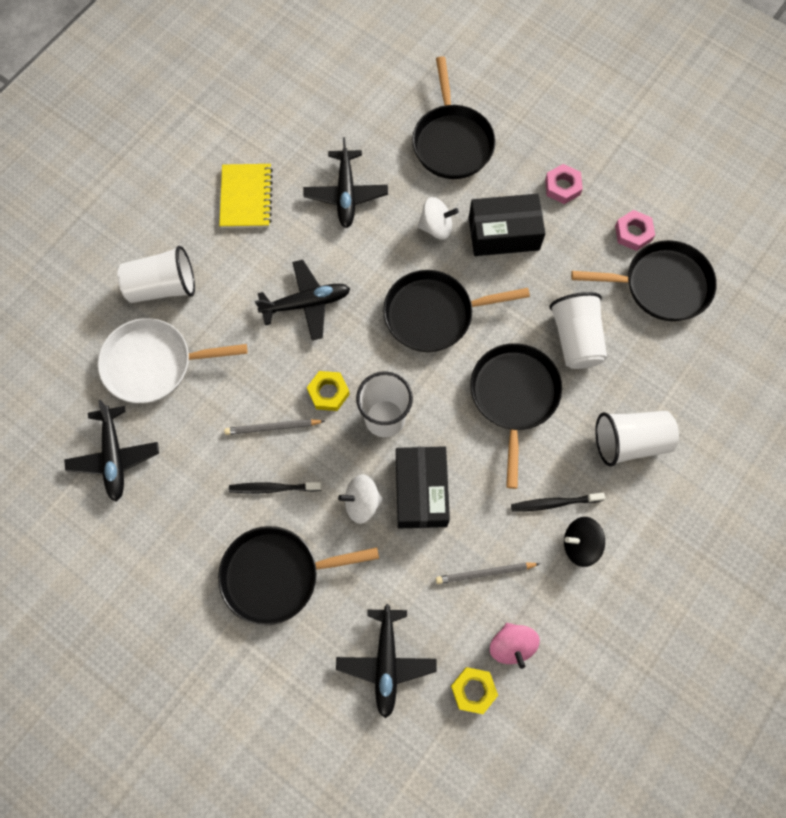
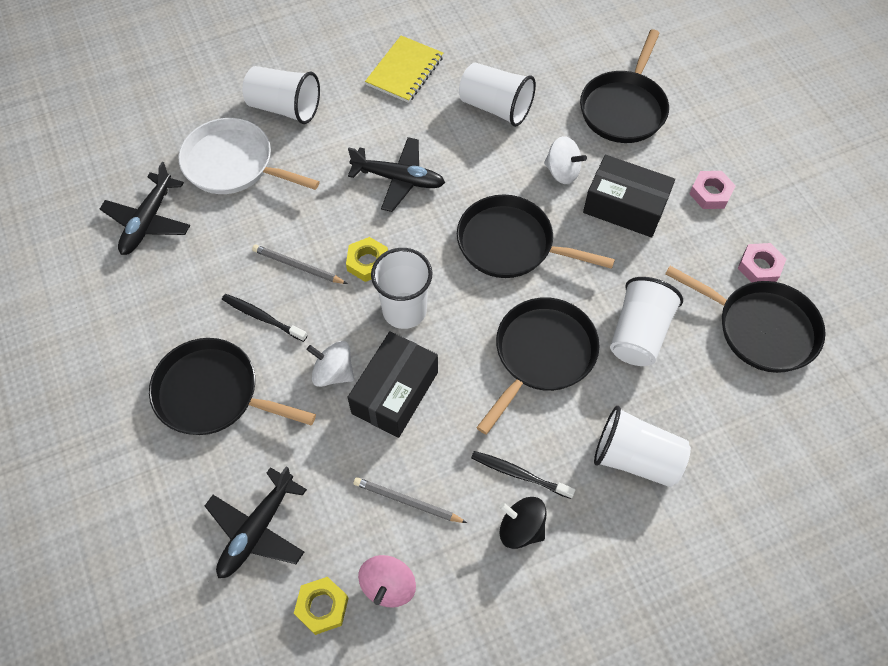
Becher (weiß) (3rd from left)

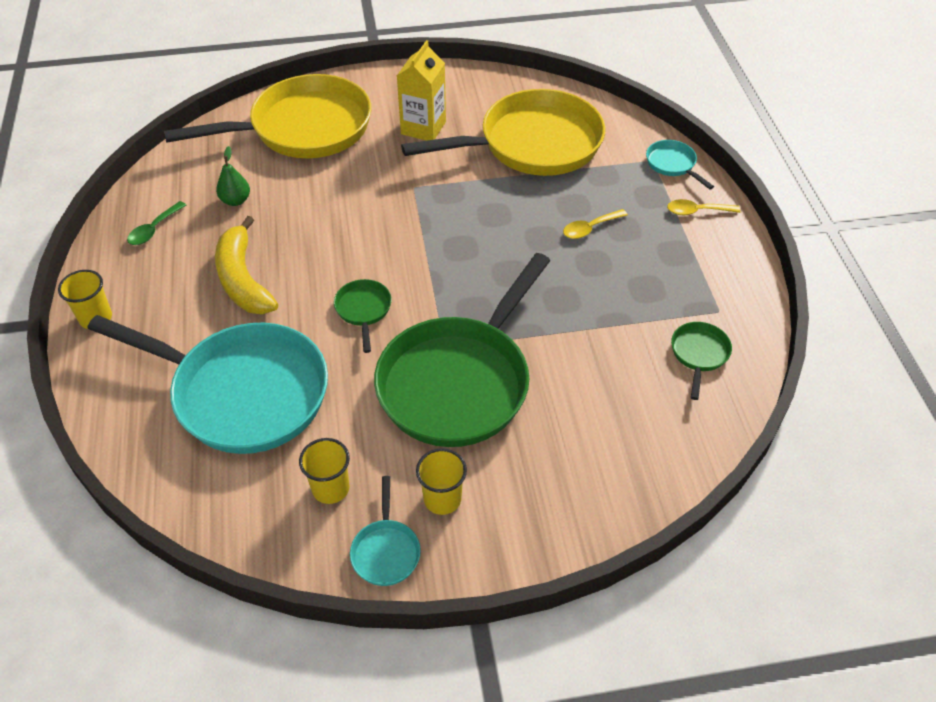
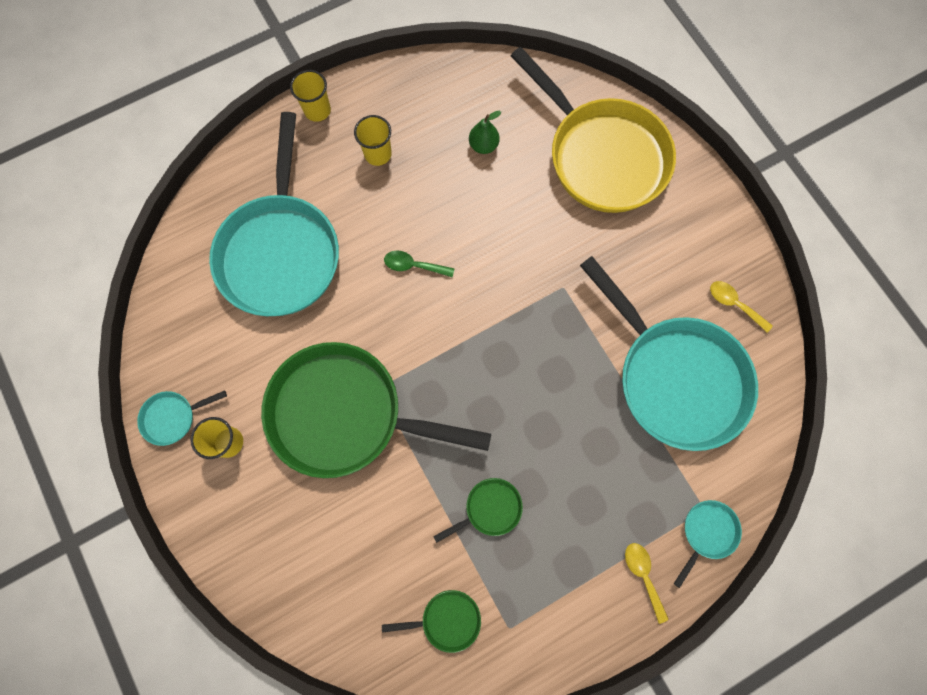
Löffel (grün)
Banane (gelb)
Becher (gelb) (3rd from left)
Pfanne (grün) (3rd from left)
Getränkekarton (gelb)
Pfanne (türkis) (3rd from left)
Löffel (gelb) (2nd from left)

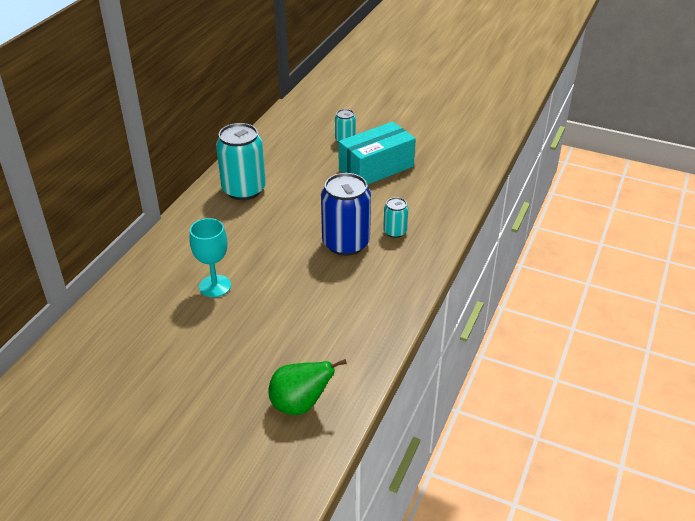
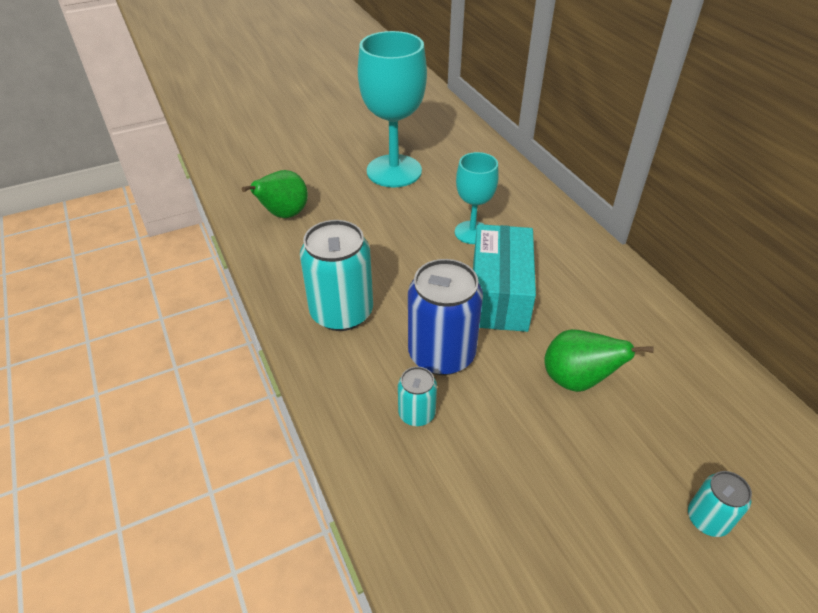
Dose (türkis) (1st from left)
Schachtel (türkis)
Kelch (türkis) (1st from left)
Birne (grün) (2nd from left)

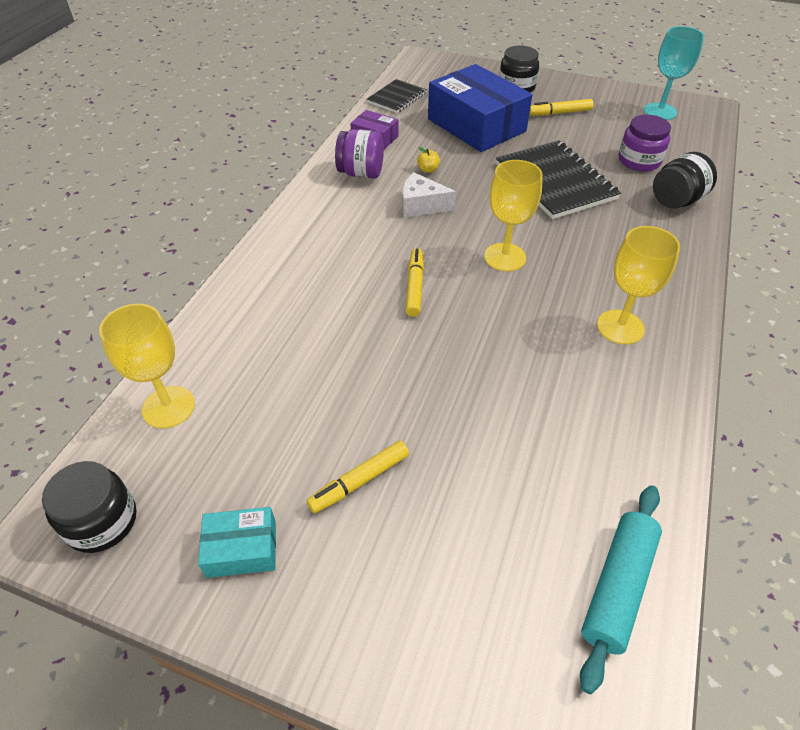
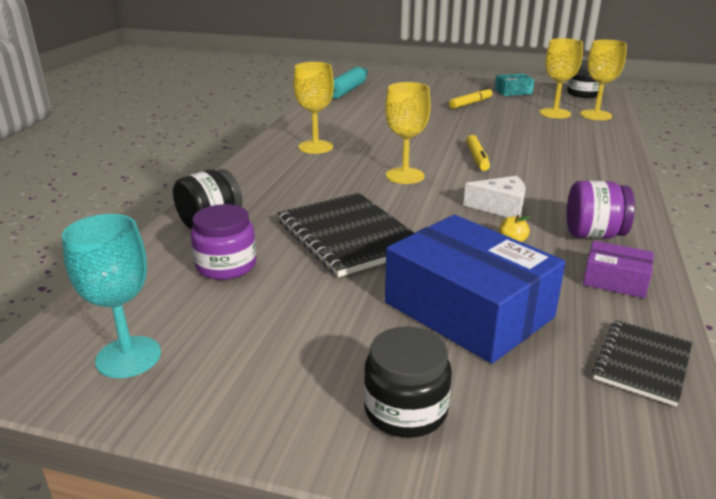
Filzstift (gelb) (3rd from left in the first image)
Kelch (gelb) (3rd from left)

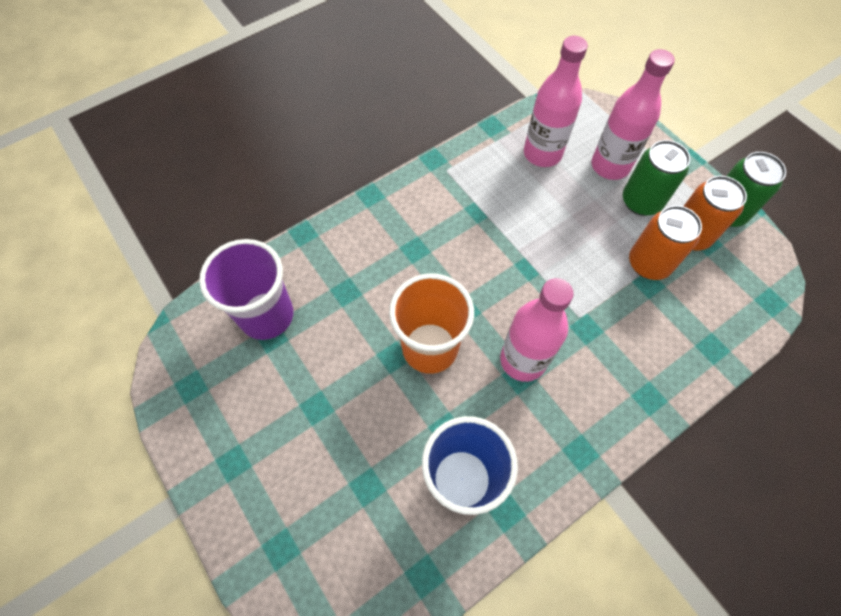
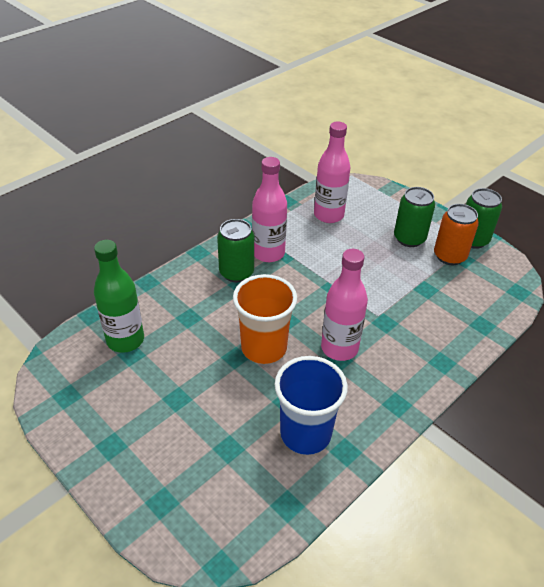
Flasche (grün)
Flasche (rosa) (1st from left)
Dose (orange) (1st from left in the first image)
Dose (grün) (1st from left)

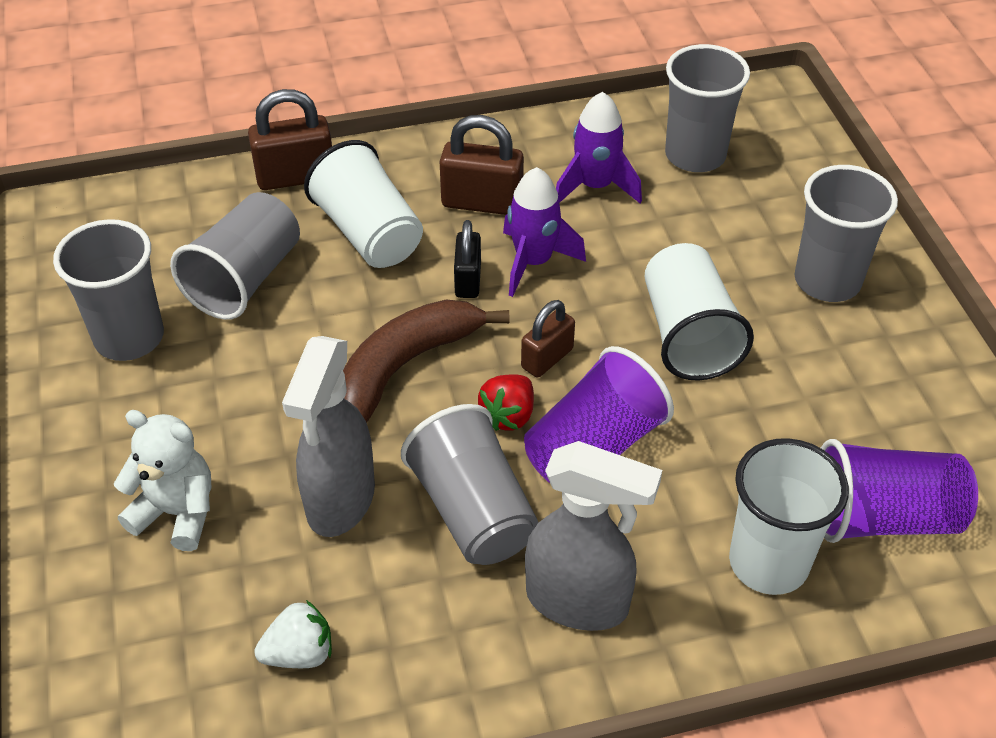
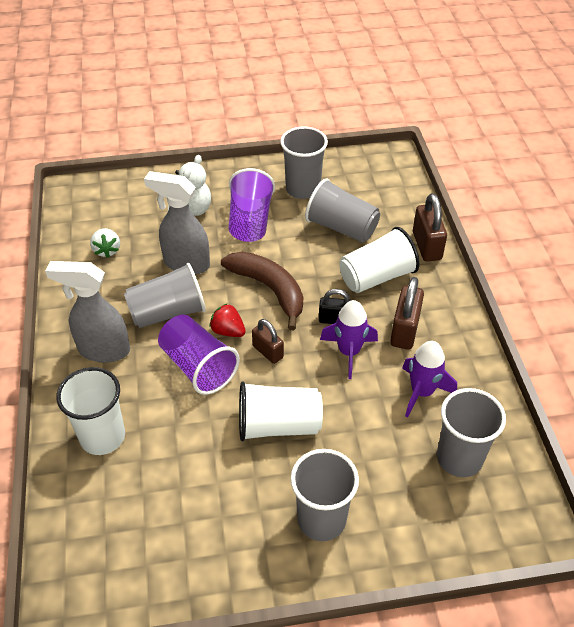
Sprühflasche (grau) (1st from left)
Becher (lila) (2nd from left)

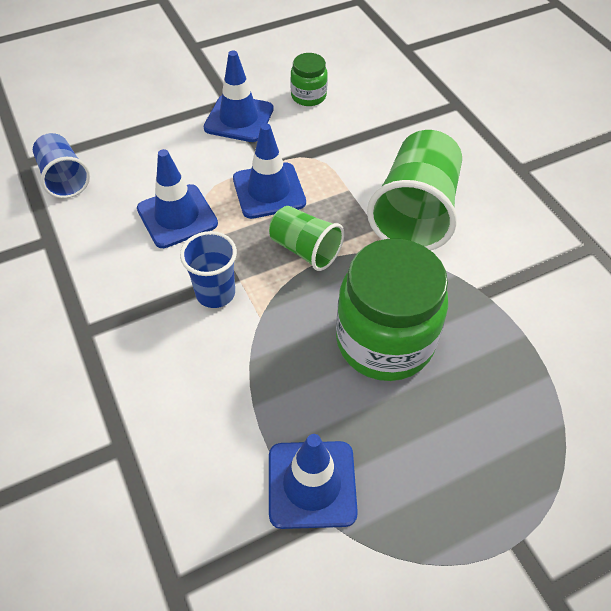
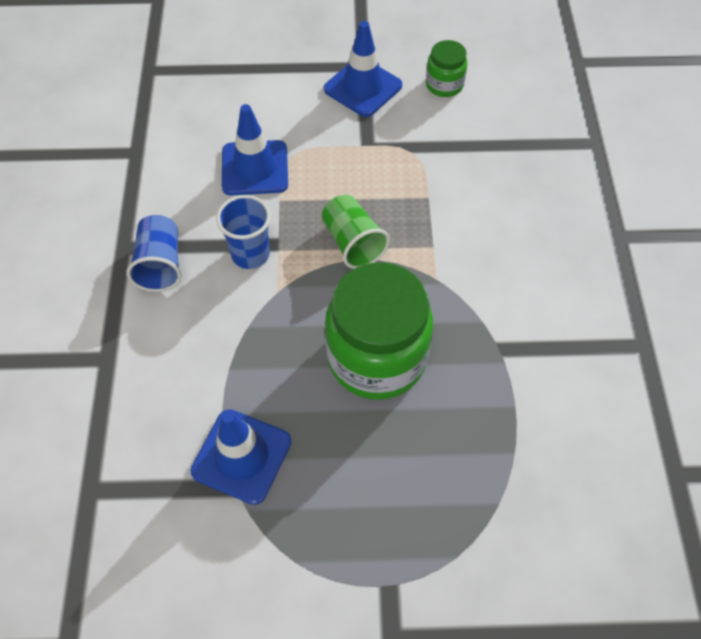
Becher (blau) (1st from left)
Leitkegel (blau) (3rd from left in the first image)
Becher (grün) (2nd from left in the first image)

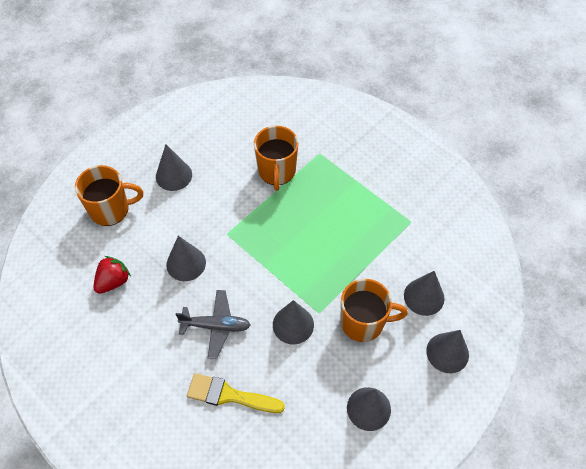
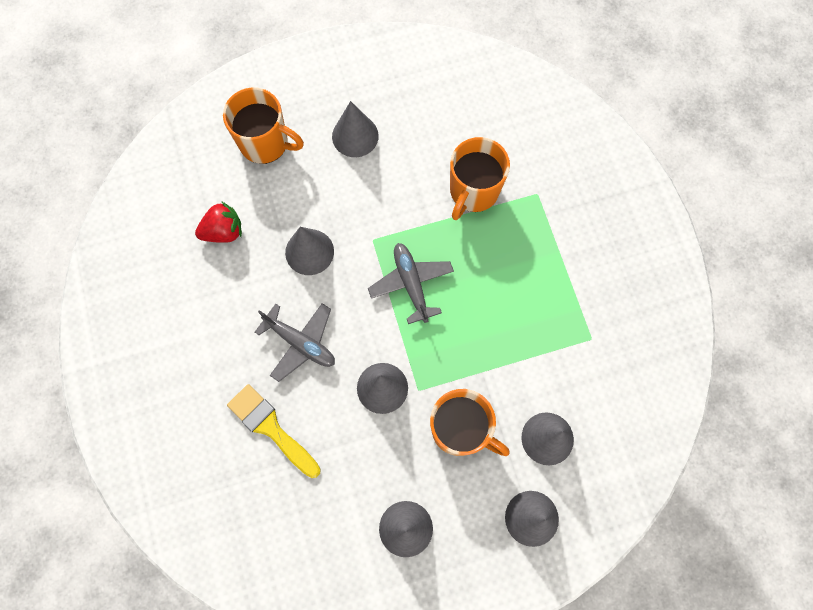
Flugzeug (grau) (2nd from left)

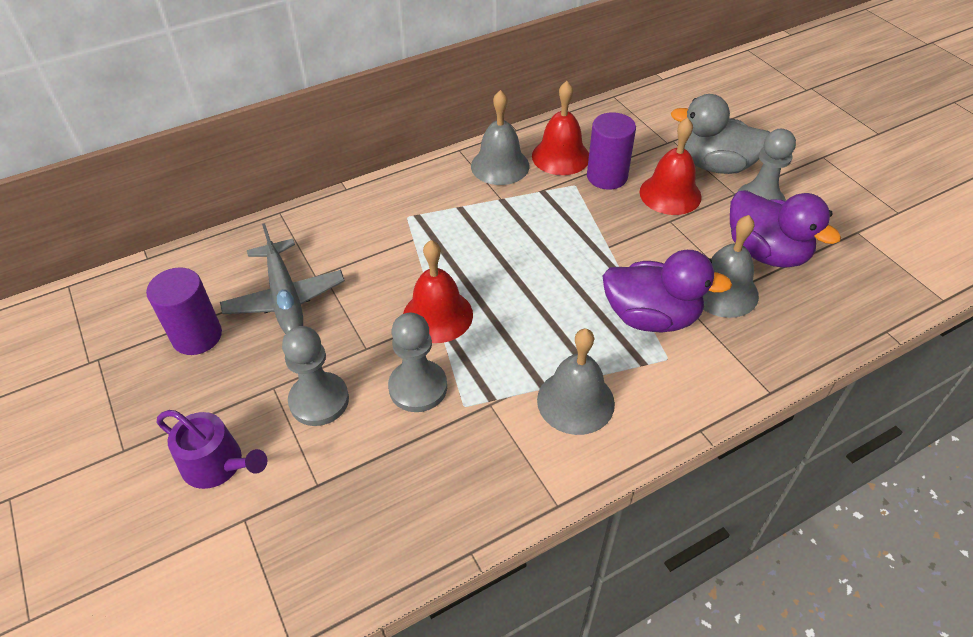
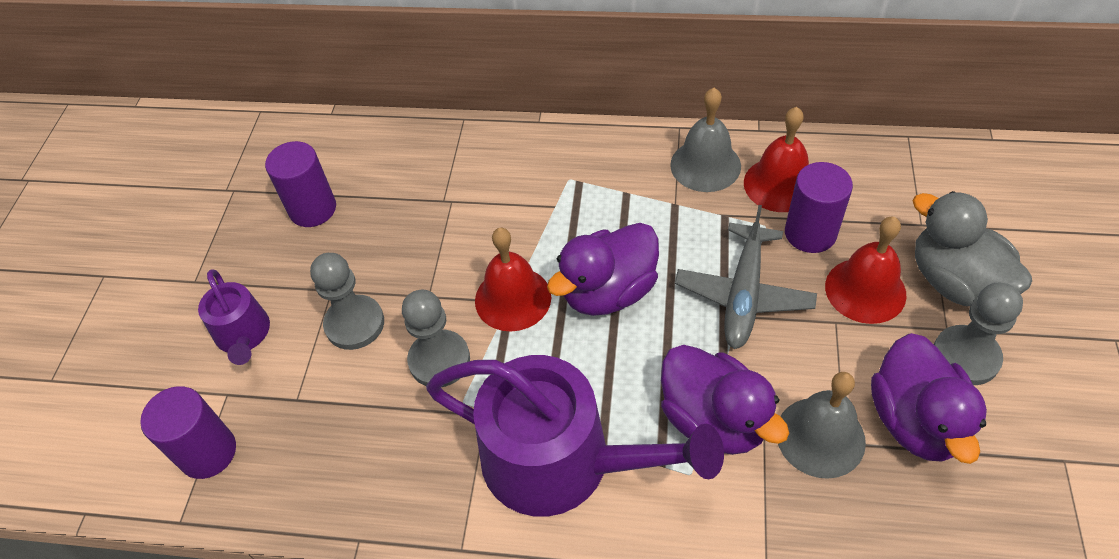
Flugzeug (grau)
Gießkanne (lila) (2nd from left)
Vollzylinder (lila) (1st from left)
Ente (lila) (1st from left)

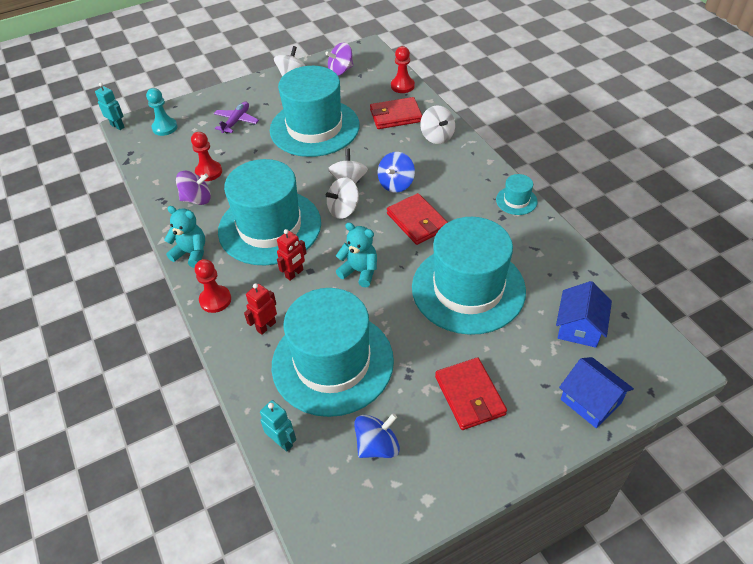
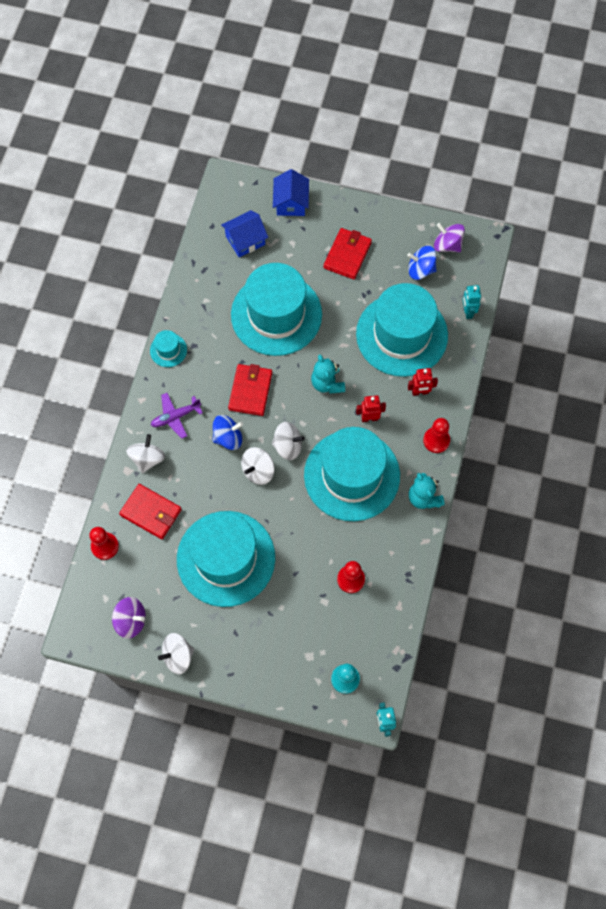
Kreisel (lila) (2nd from left)
Flugzeug (lila)

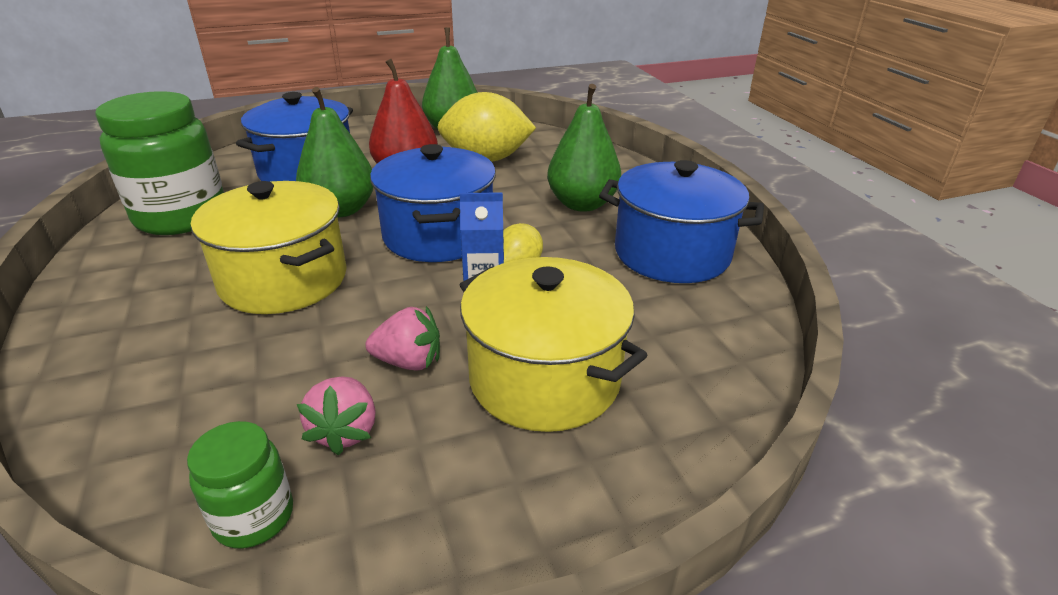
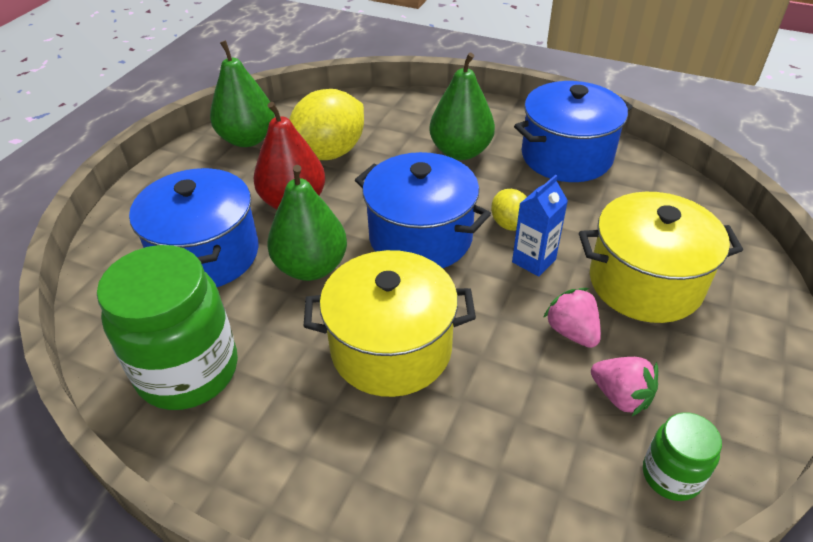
Erdbeere (rosa) (1st from left)

